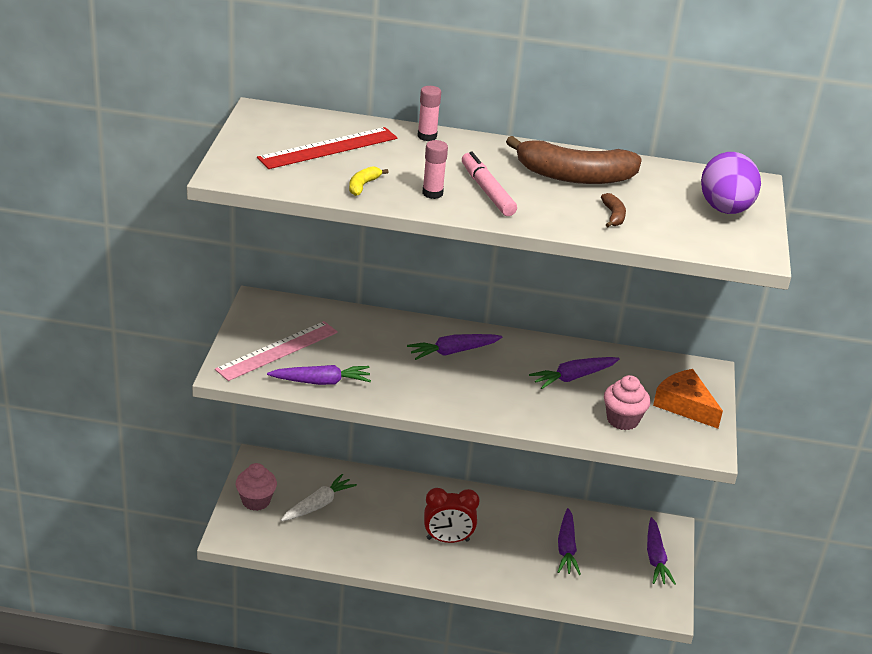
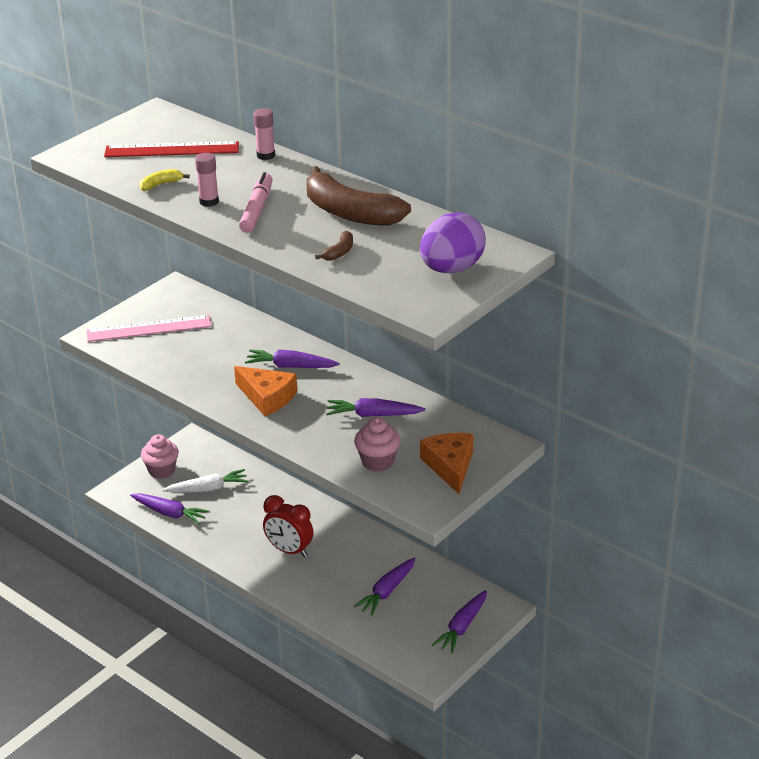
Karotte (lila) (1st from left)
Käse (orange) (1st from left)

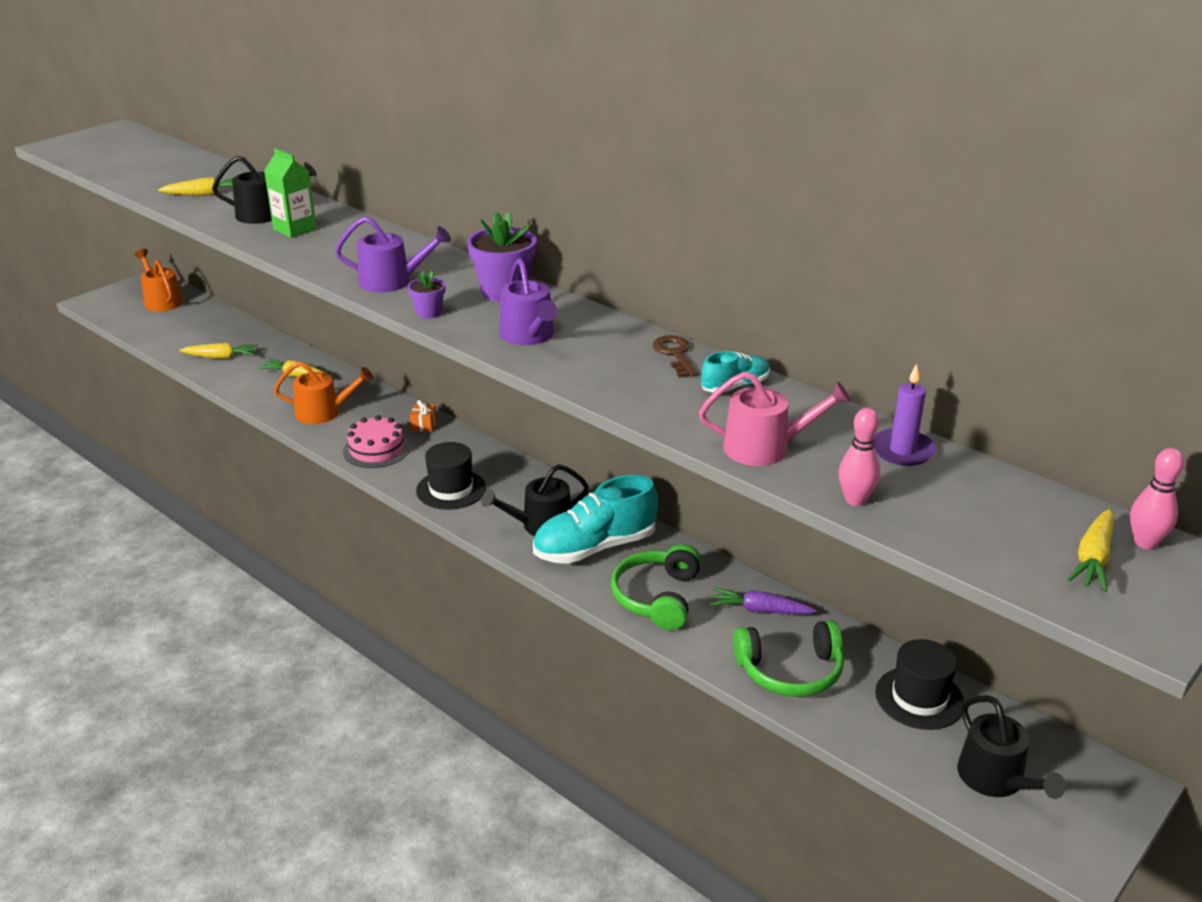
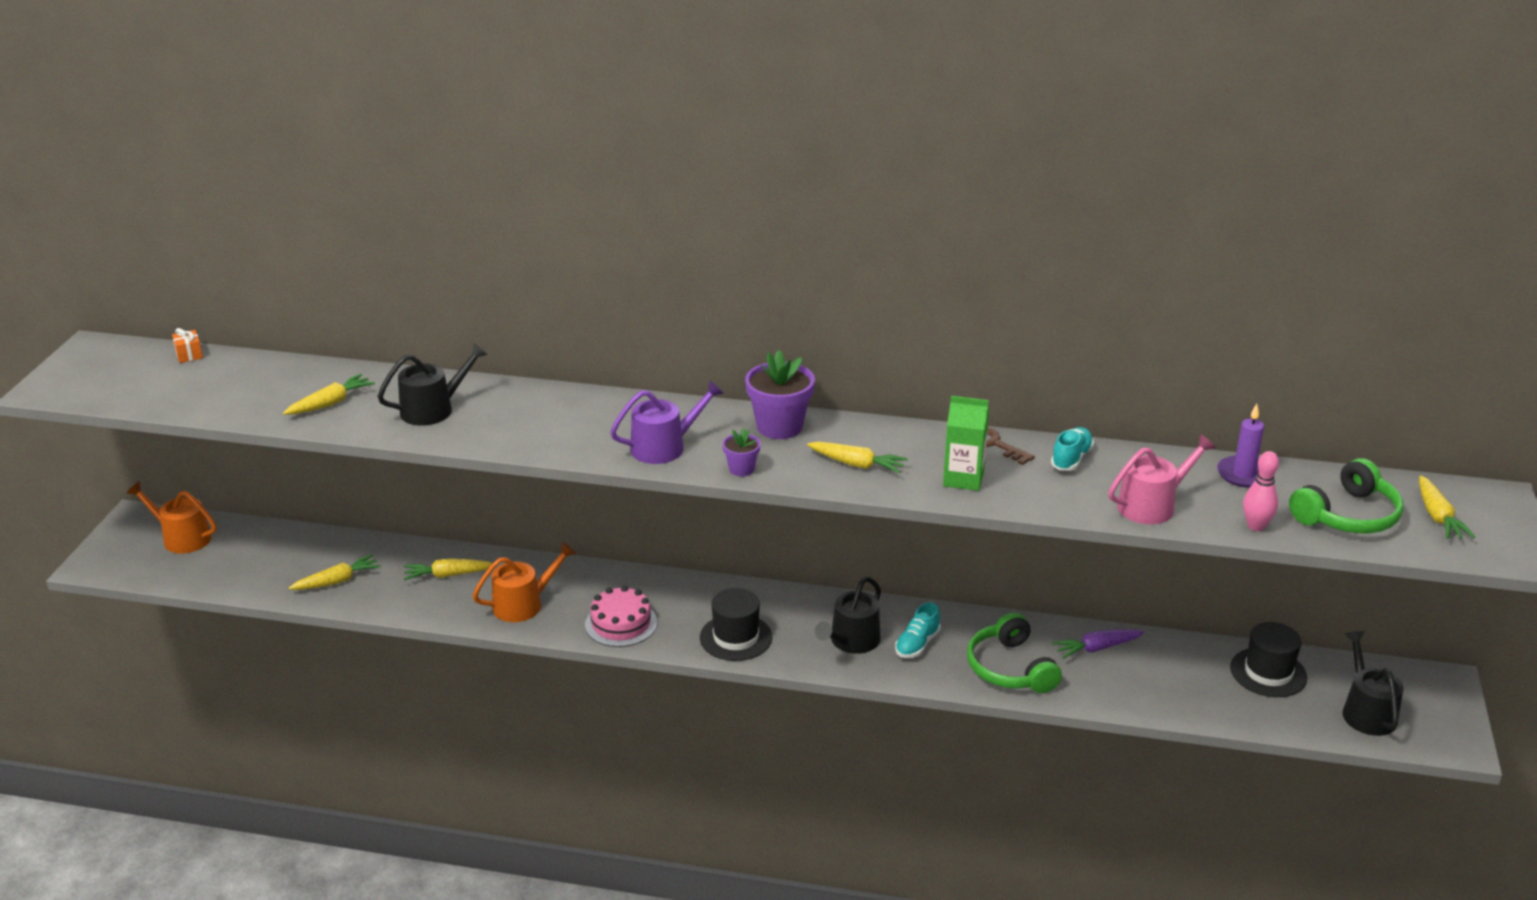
Getränkekarton (grün)
Geschenk (orange)
Karotte (gelb) (4th from left)
Schuh (türkis) (1st from left)
Kopfhörer (grün) (2nd from left)
Gießkanne (schwarz) (3rd from left)
Bowlingkegel (rosa) (2nd from left in the first image)

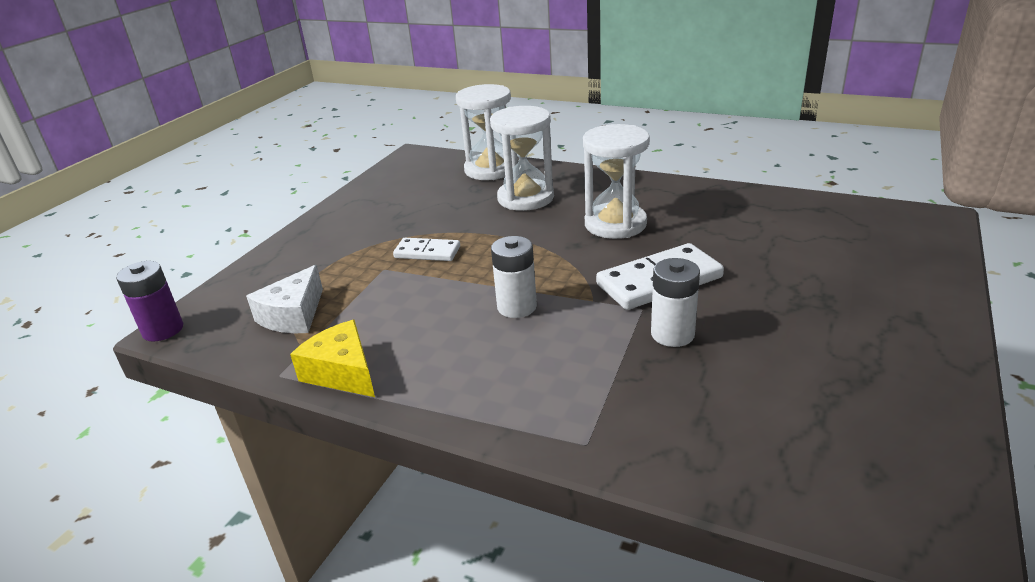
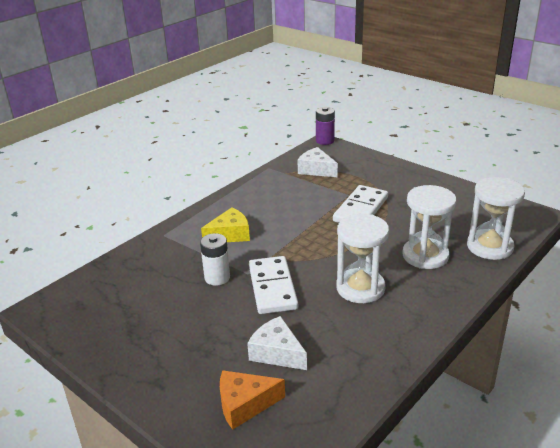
Käse (gelb)
Dominostein (weiß) (2nd from left)
Batterie (weiß) (1st from left in the first image)
Käse (orange)
Käse (weiß) (1st from left)

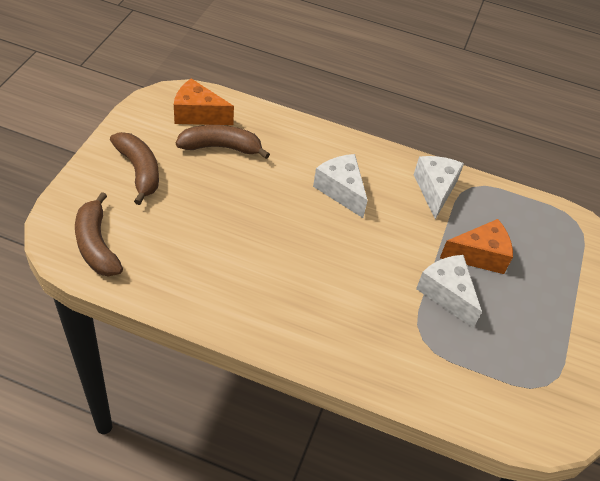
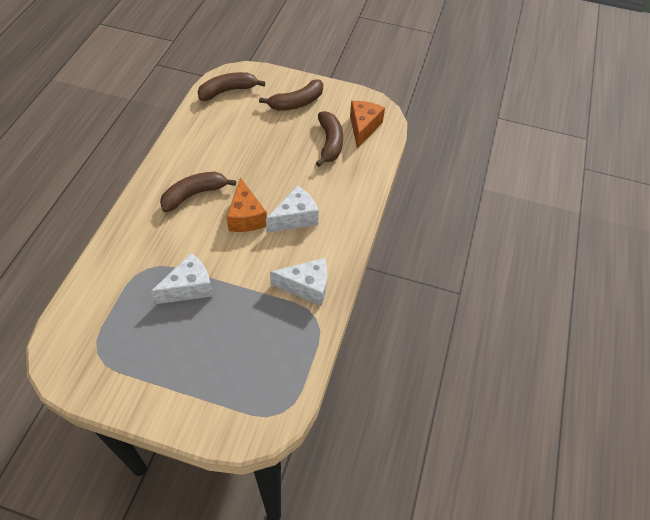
Käse (orange) (1st from left)
Banane (braun) (1st from left)

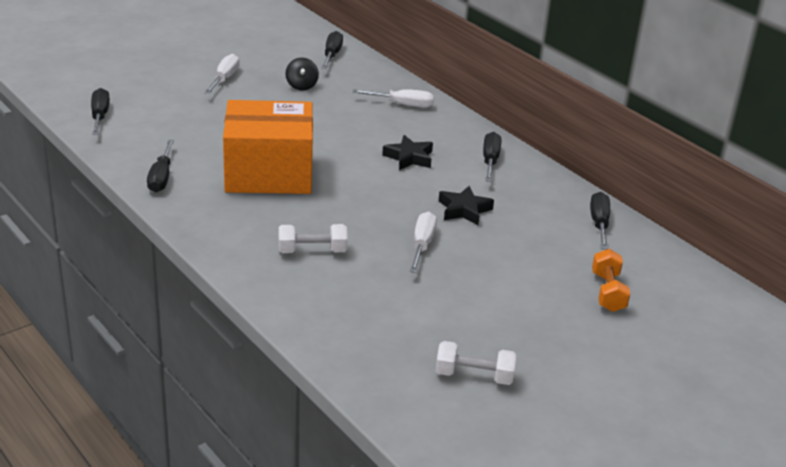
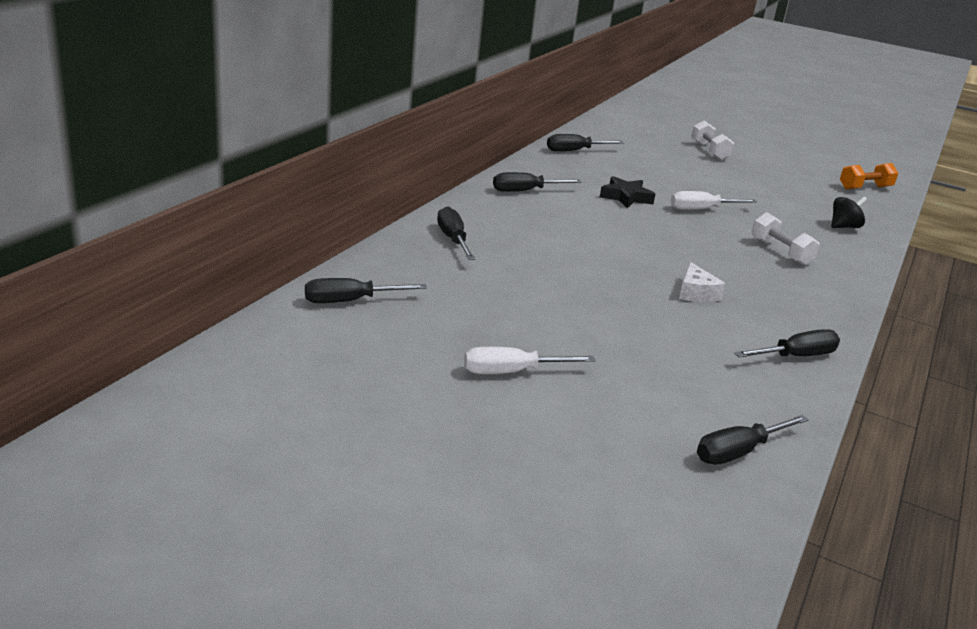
Käse (weiß)
Kreisel (schwarz)
Schraubenzieher (schwarz) (2nd from left)
Stern (schwarz) (1st from left in the first image)
Hantel (weiß) (1st from left)
Hantel (orange)

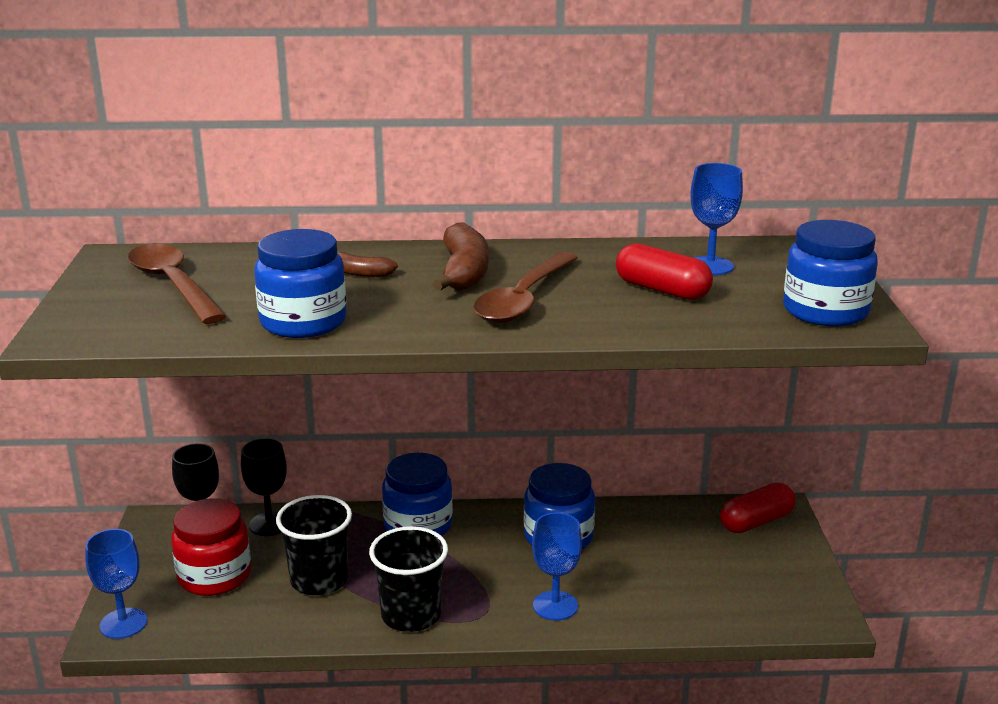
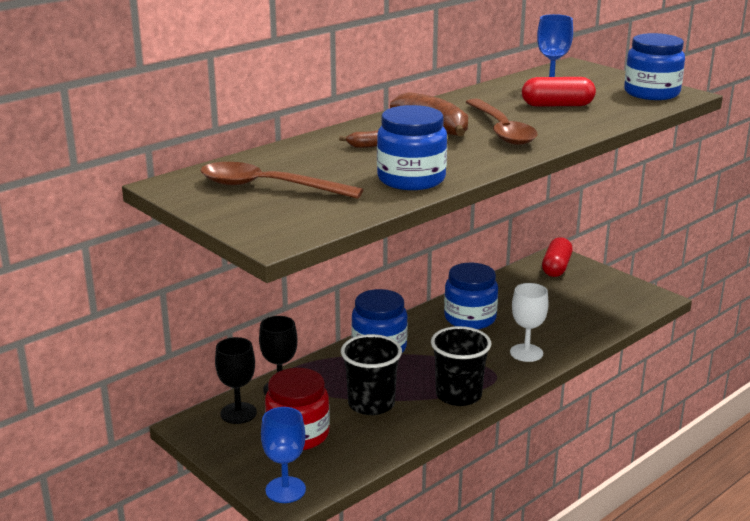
Kelch (weiß)

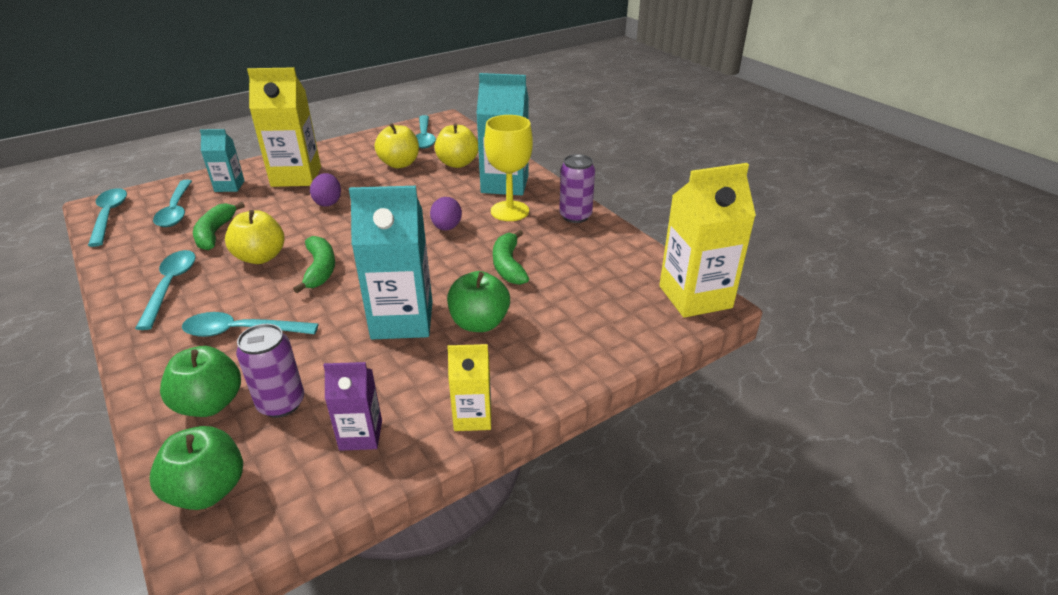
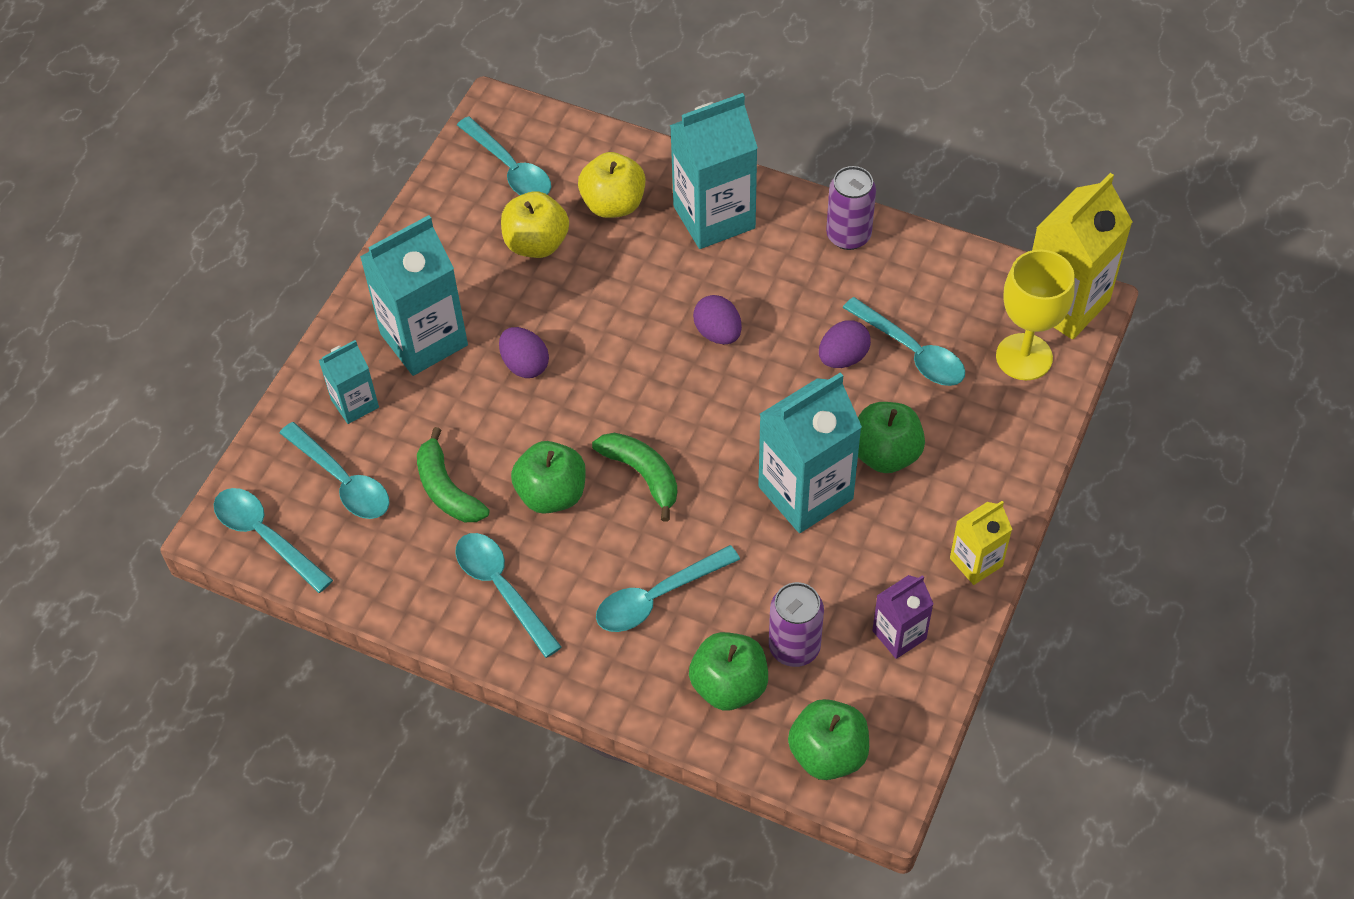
Apfel (grün) (1st from left)
Getränkekarton (türkis) (2nd from left)
Kelch (gelb)
Ei (lila) (3rd from left)
Löffel (türkis) (6th from left)

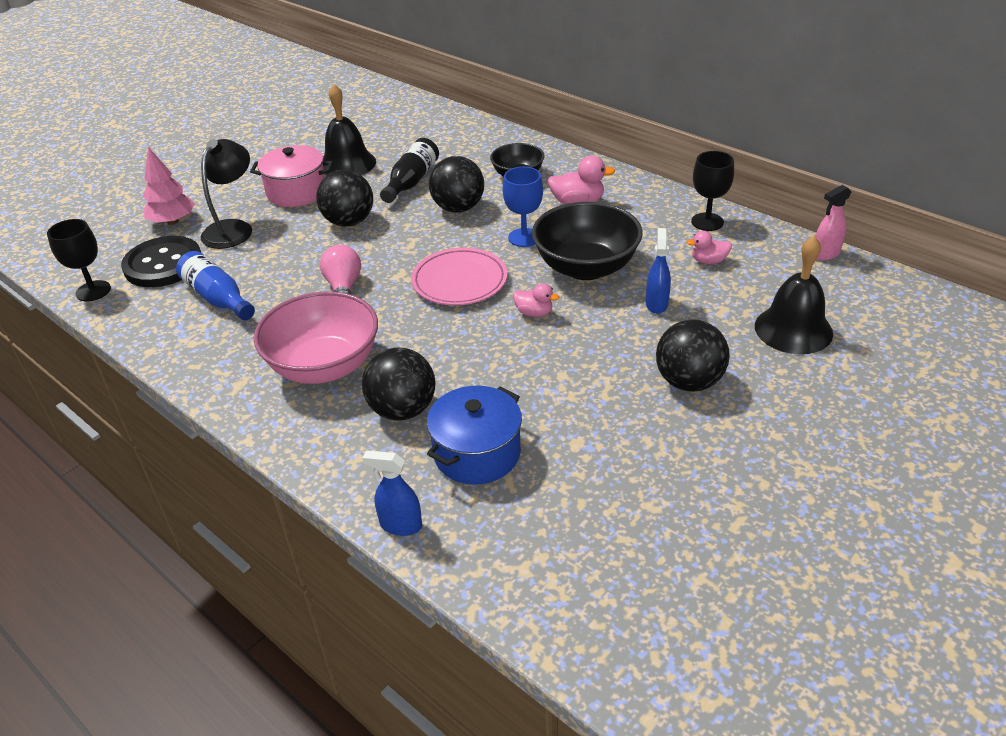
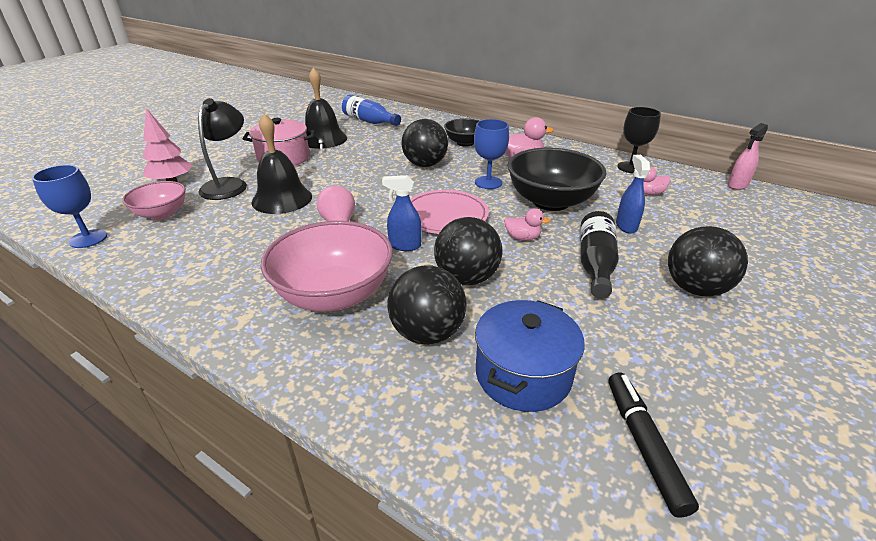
Kelch (blau) (1st from left)
Schüssel (rosa) (1st from left)
Flasche (blau)
Ball (schwarz) (3rd from left)
Sprühflasche (blau) (1st from left)
Flasche (schwarz)
Glocke (schwarz) (1st from left)
Filzstift (schwarz)

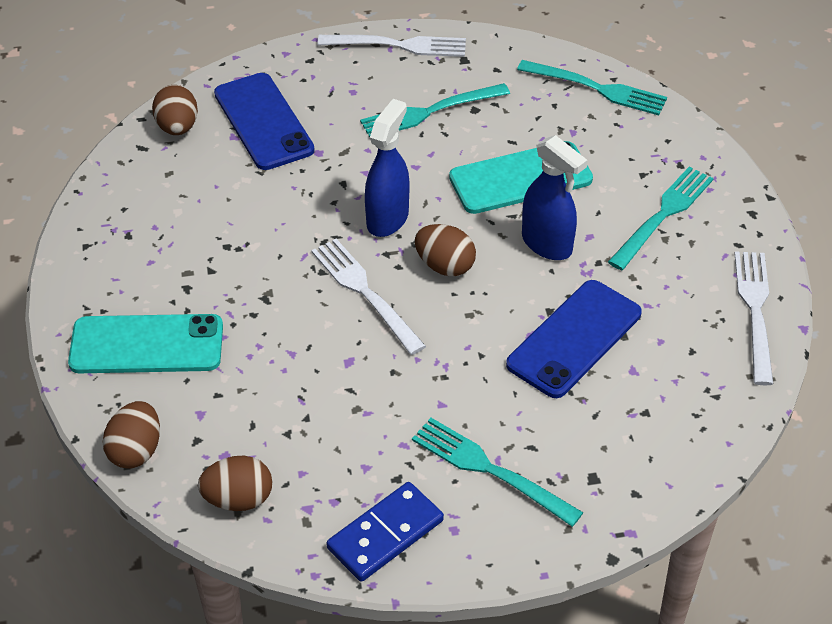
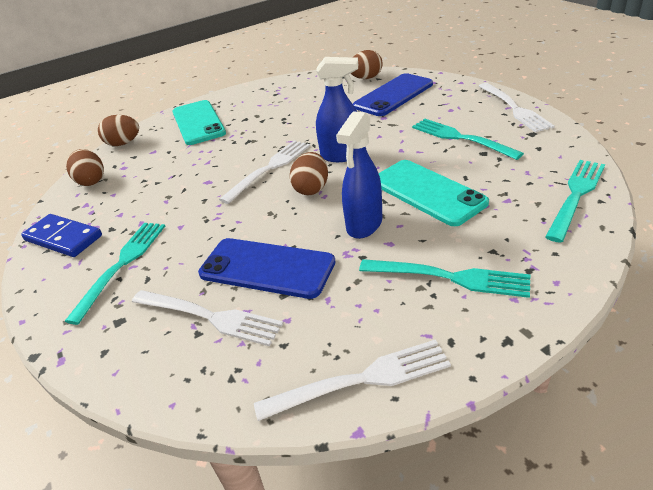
Gabel (türkis) (4th from left)
Gabel (weiß) (1st from left)

